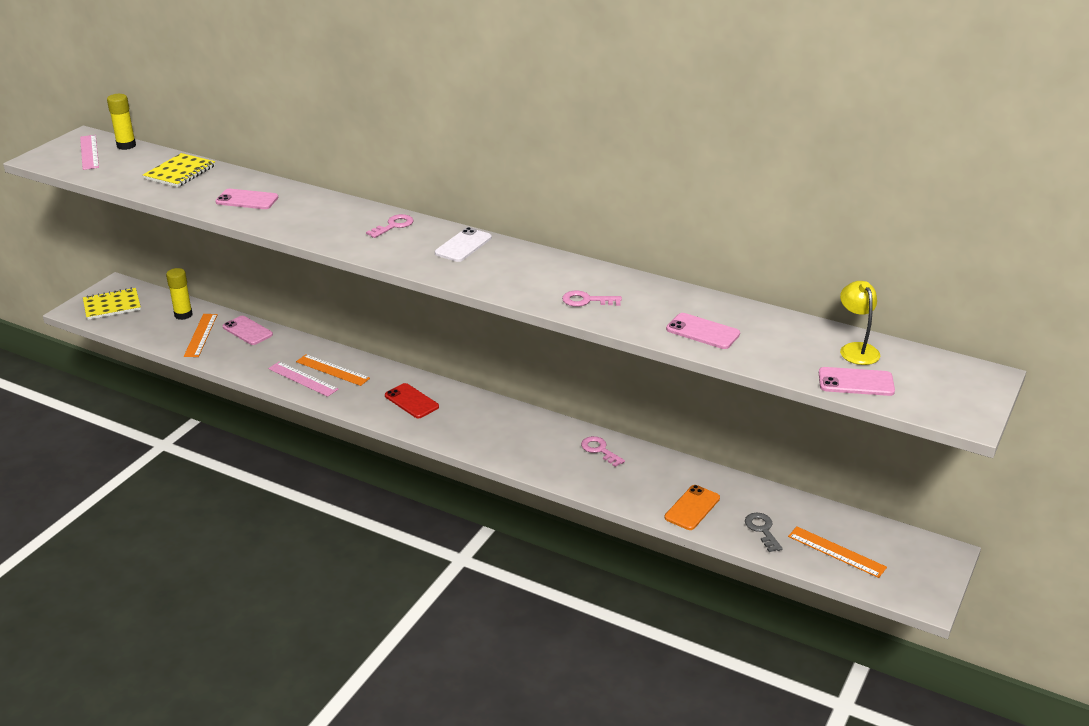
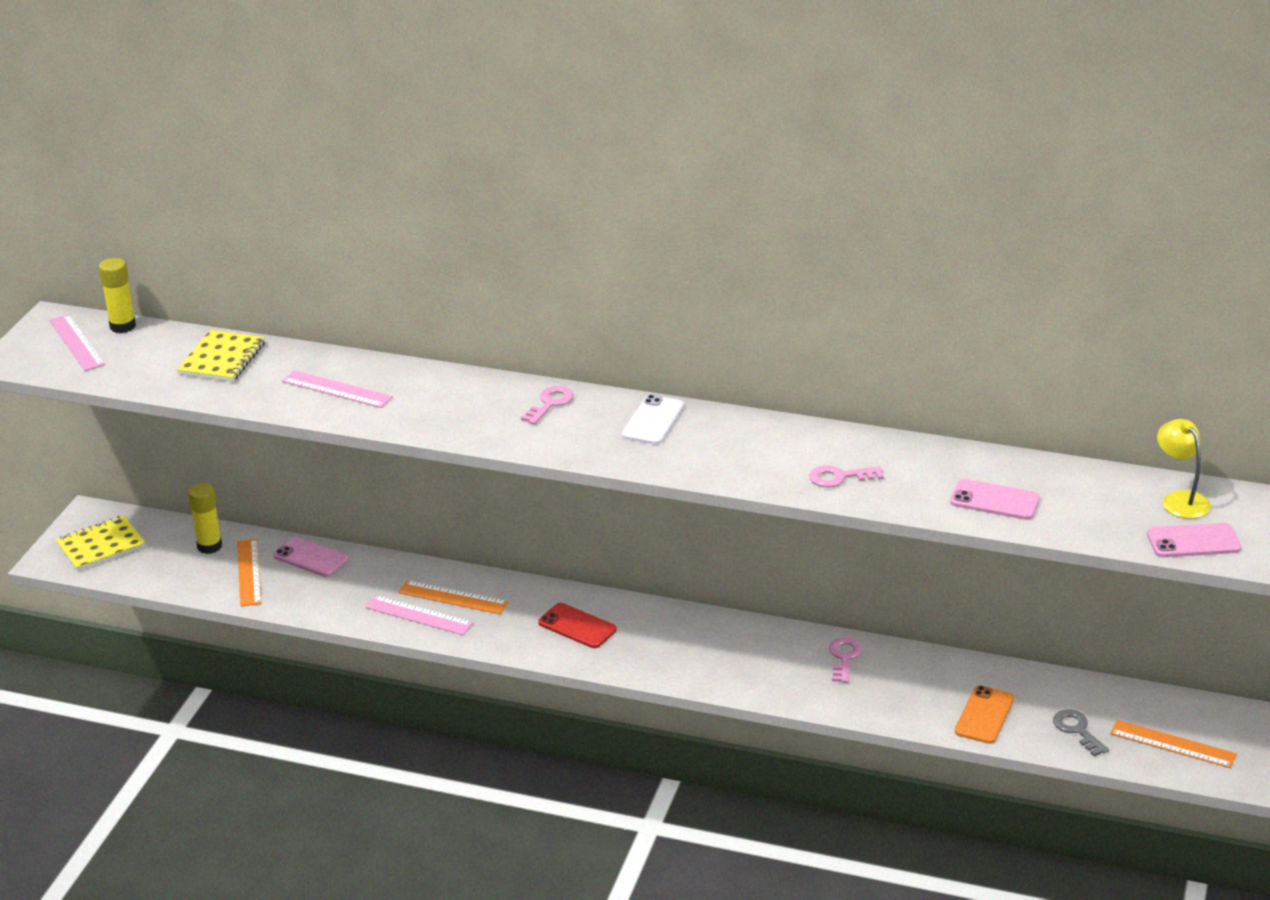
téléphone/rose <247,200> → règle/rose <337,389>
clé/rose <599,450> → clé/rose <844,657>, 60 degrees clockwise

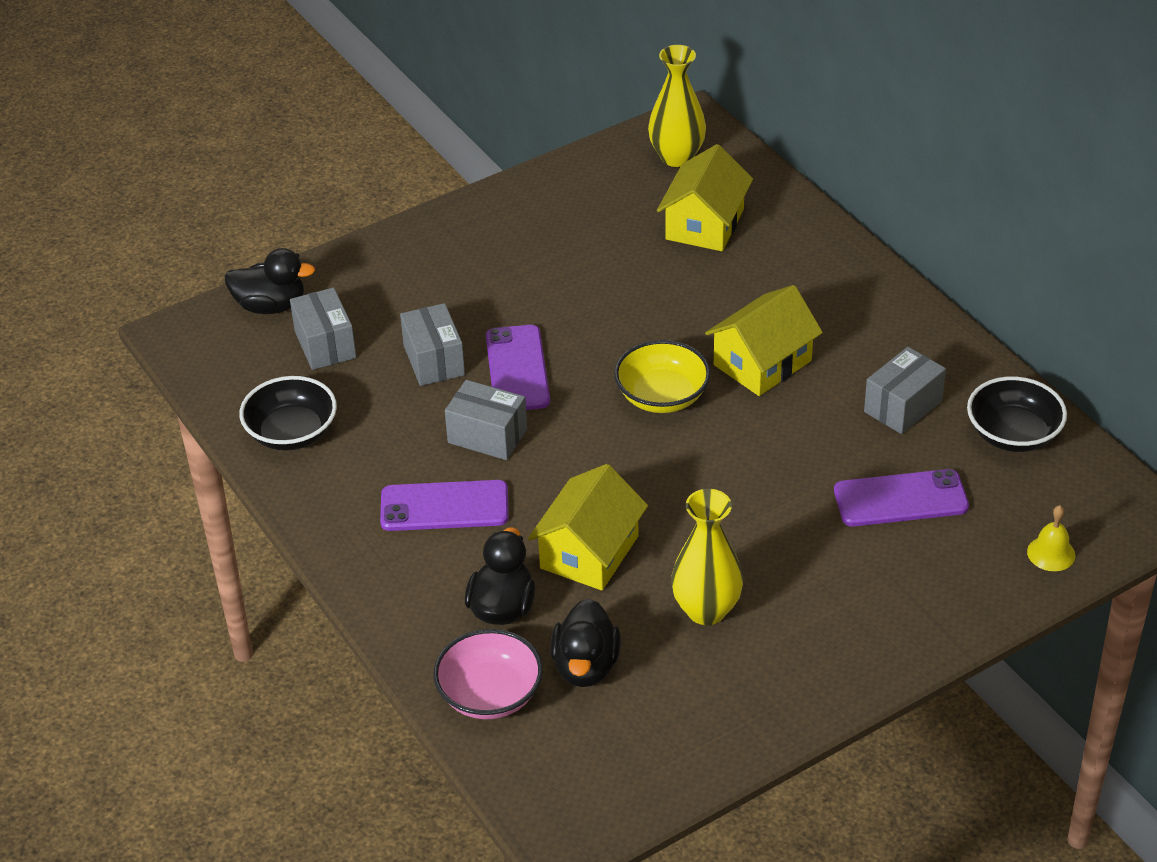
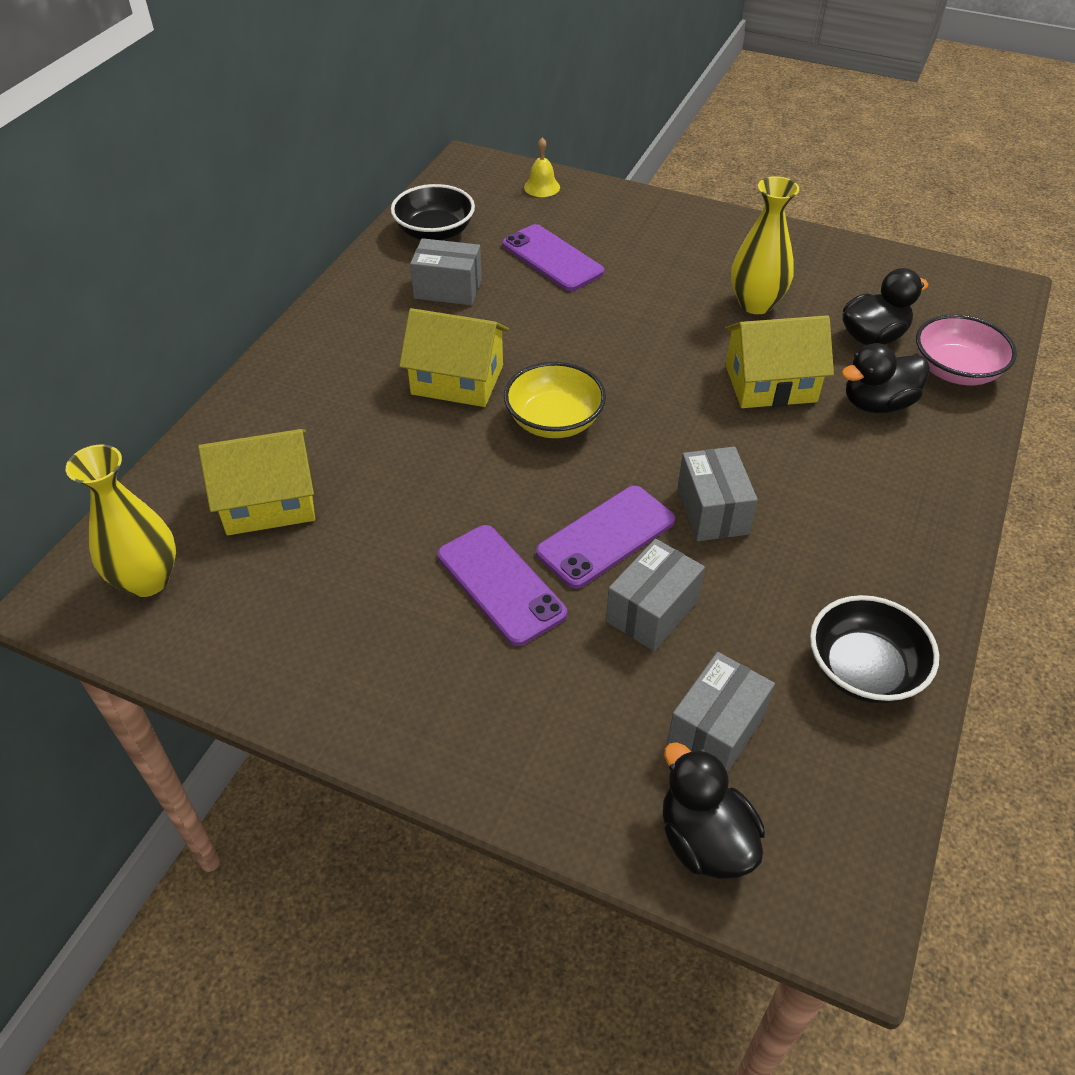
téléphone/violet <444,506> → téléphone/violet <500,584>, relocated

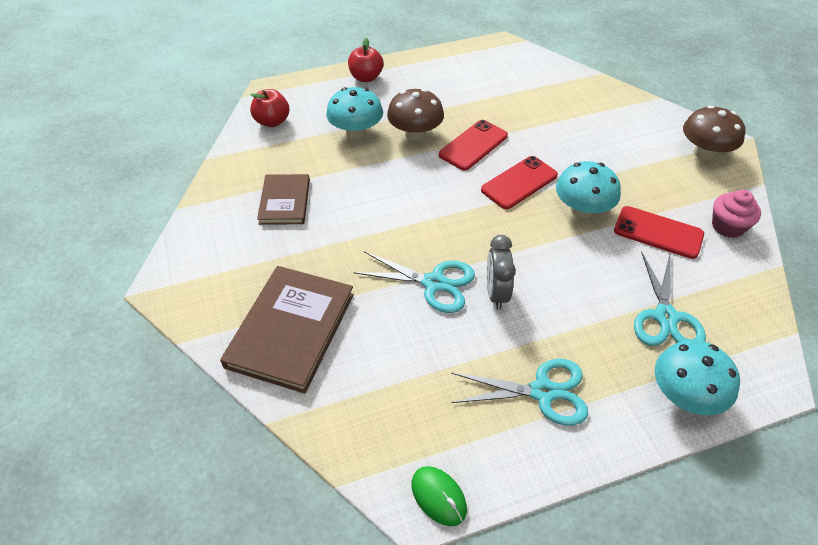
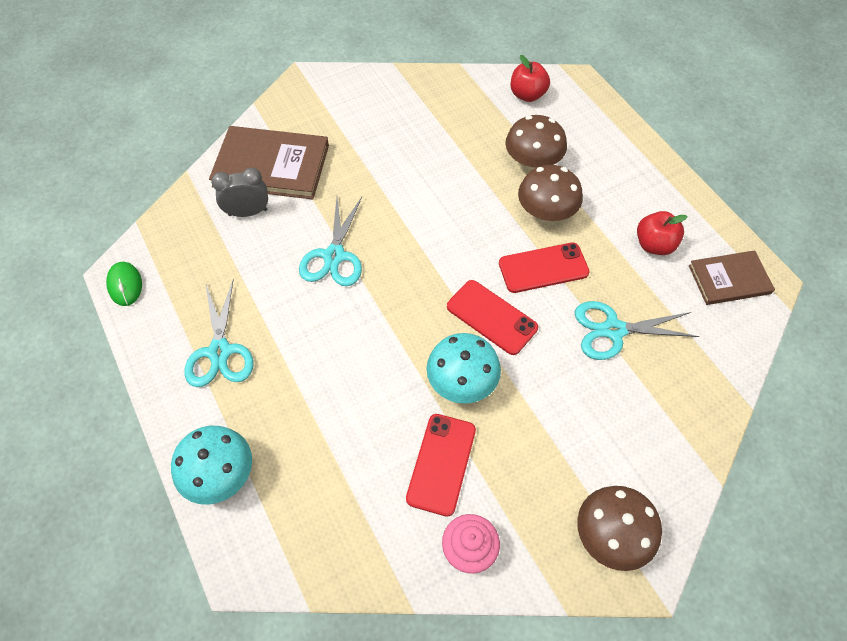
pomme/rouge <366,77> → pomme/rouge <654,245>, relocated
champignon/turquoise <356,132> → champignon/marron <532,162>
téléphone/rouge <473,145> → téléphone/rouge <543,268>, 45 degrees counterclockwise
livre/marron <284,201> → livre/marron <729,279>, relocated
réveil/gris <496,293> → réveil/gris <248,212>, relocated
ciseaux/turquoise <665,317> → ciseaux/turquoise <613,330>, relocated
souris/vert <438,496> → souris/vert <125,285>, 60 degrees counterclockwise

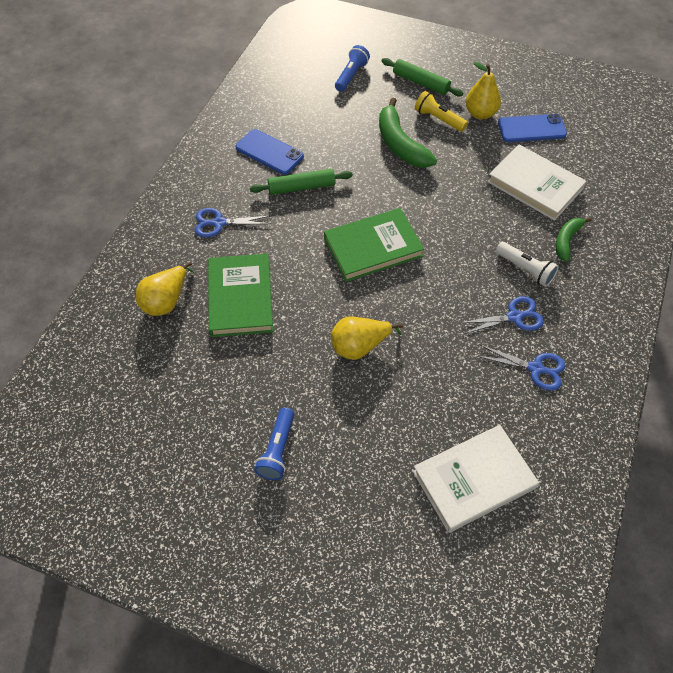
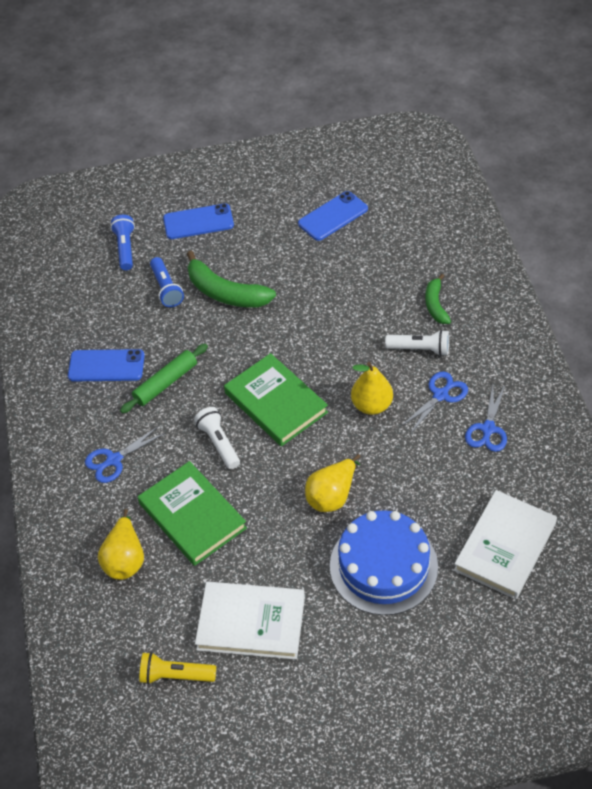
rouleau à pâtisserie/vert <420,82> → téléphone/bleu <198,222>
poire/jaune <480,114> → poire/jaune <371,405>, relocated
lampe de poche/jaune <438,119> → lampe de poche/jaune <175,675>, relocated
livre/blanc <535,185> → livre/blanc <251,623>, relocated
livre/vert <373,247> → livre/vert <276,403>, 75 degrees counterclockwise
ciseaux/bleu <535,368> → ciseaux/bleu <488,429>, 120 degrees clockwise
lampe de poche/bleu <277,450> → lampe de poche/bleu <166,289>, relocated
- → lampe de poche/blanc <219,443>
- → gâteau/bleu <383,566>

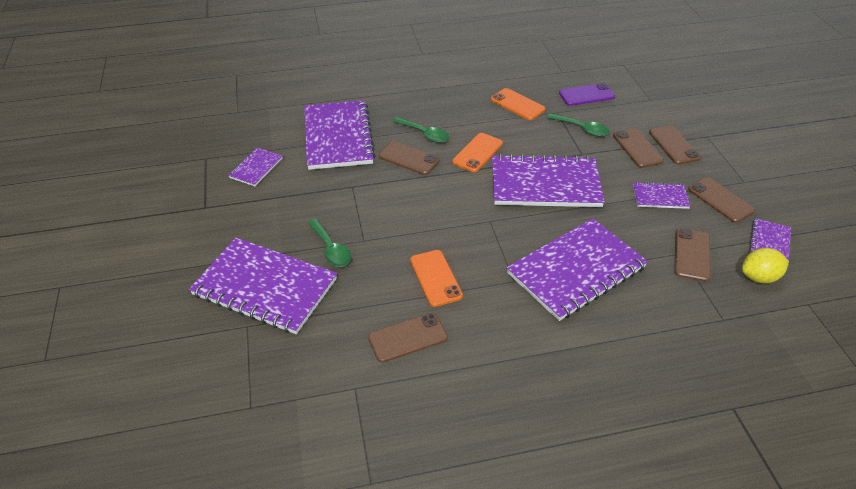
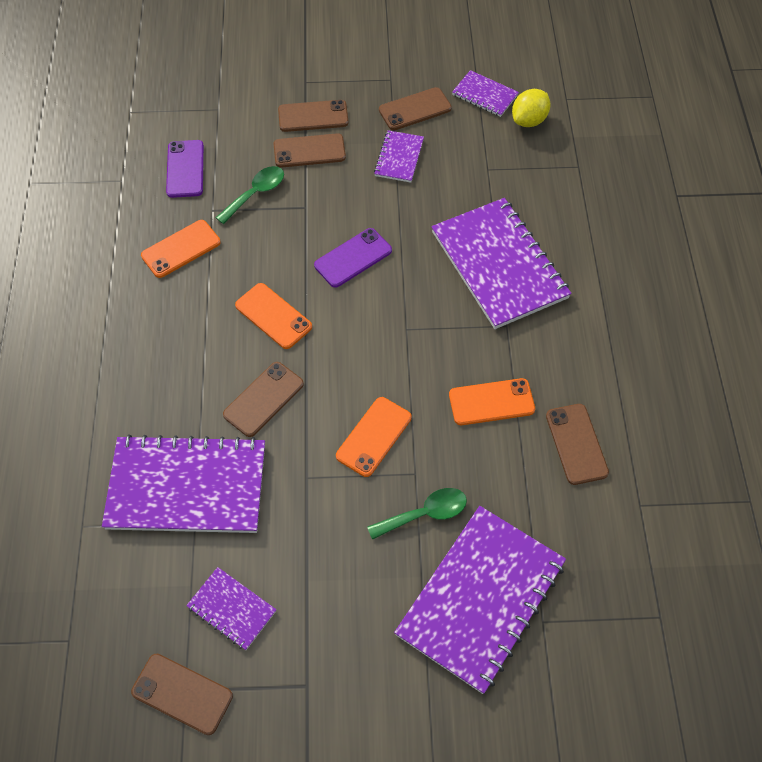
cuillère/vert <425,134> → -
carnet/violet <545,184> → téléphone/violet <353,258>
téléphone/marron <692,255> → téléphone/marron <182,693>, relocated
citron/jaune <759,277> → citron/jaune <529,120>, 45 degrees clockwise
- → téléphone/orange <373,436>

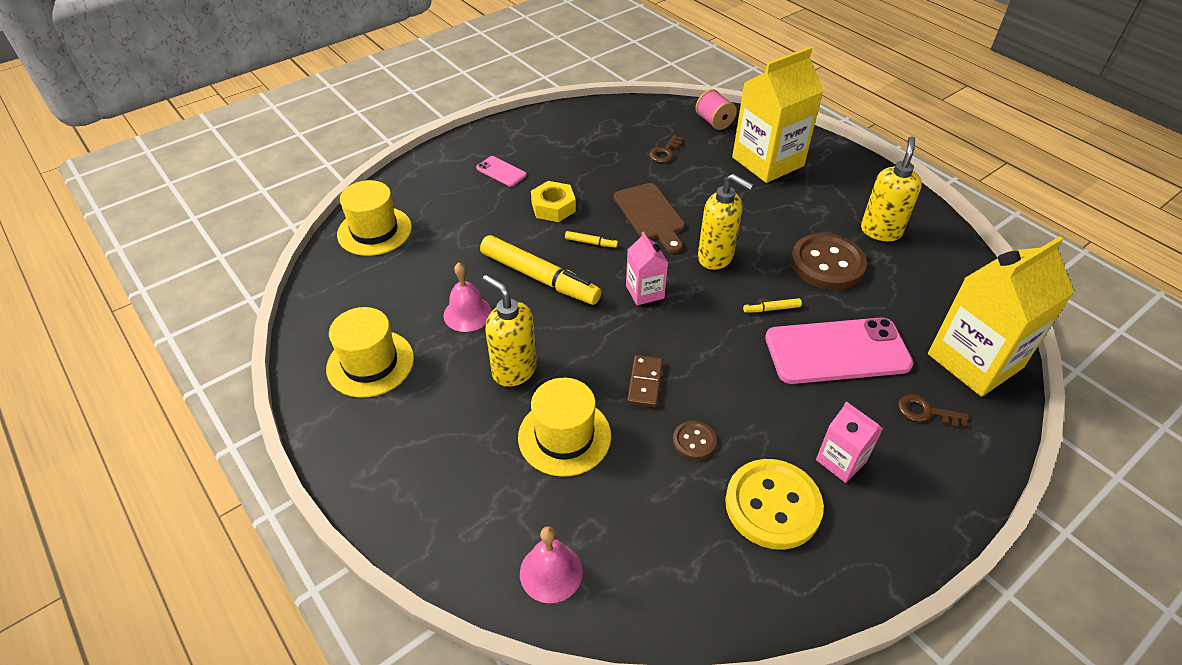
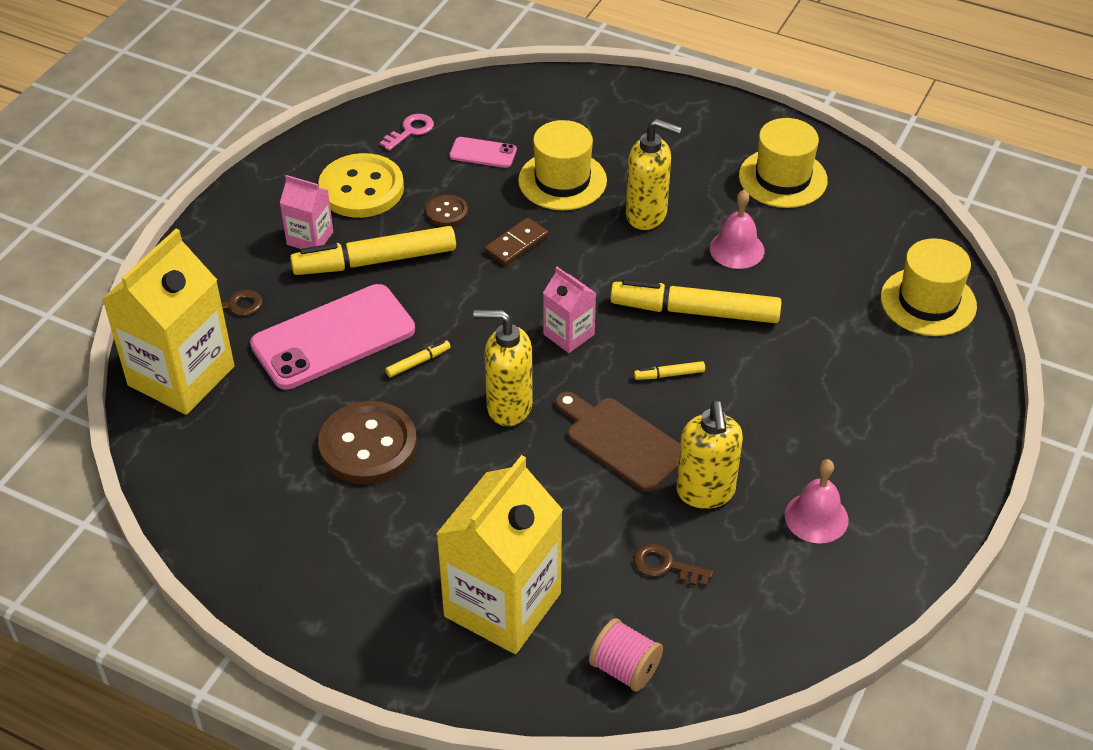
clé/marron <665,152> → clé/marron <665,565>, 75 degrees counterclockwise
distributeur de savon/jaune <880,231> → distributeur de savon/jaune <705,492>, relocated
téléphone/rose <501,171> → téléphone/rose <483,153>, relocated
écrou/jaune <553,207> → -
domino/marron <645,383> → domino/marron <516,244>, 60 degrees clockwise
cloche/rose <551,572> → cloche/rose <816,517>, relocated
- → clé/rose <410,131>
- → feutre/jaune <375,261>

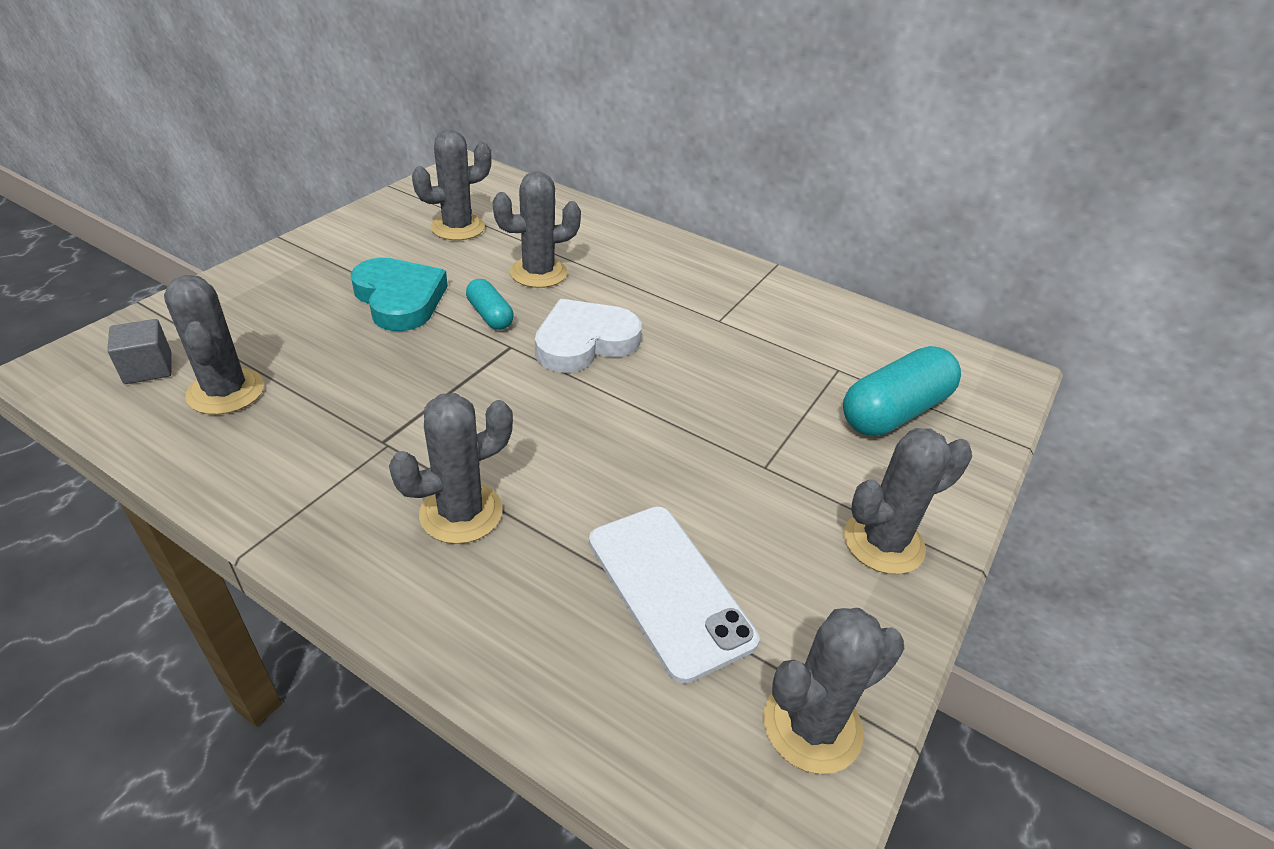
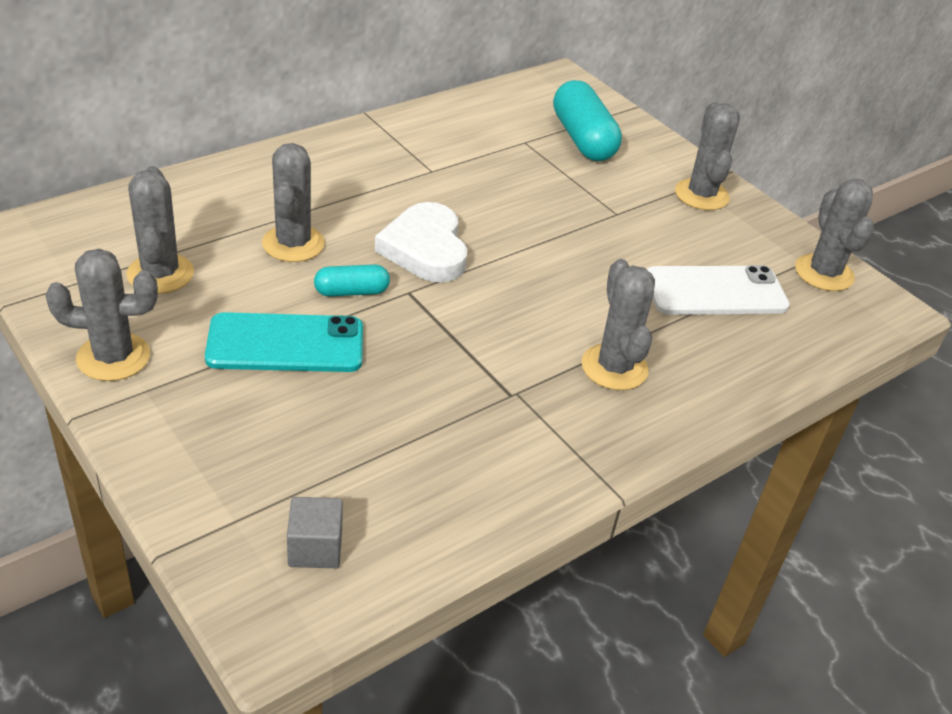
cœur/turquoise <399,299> → téléphone/turquoise <286,344>
cactus/gris <226,391> → cactus/gris <113,357>, relocated

